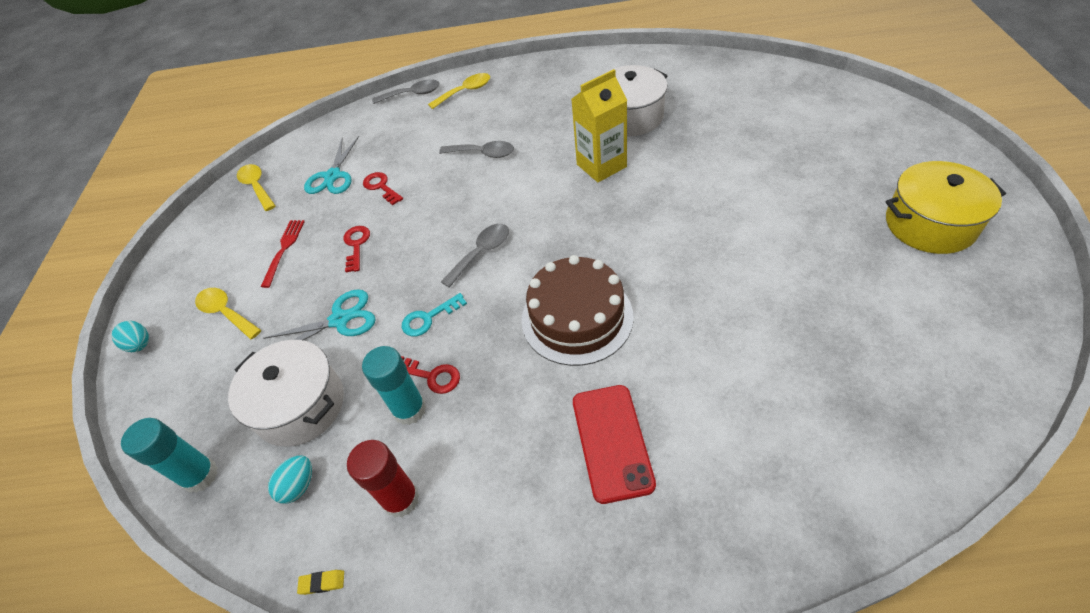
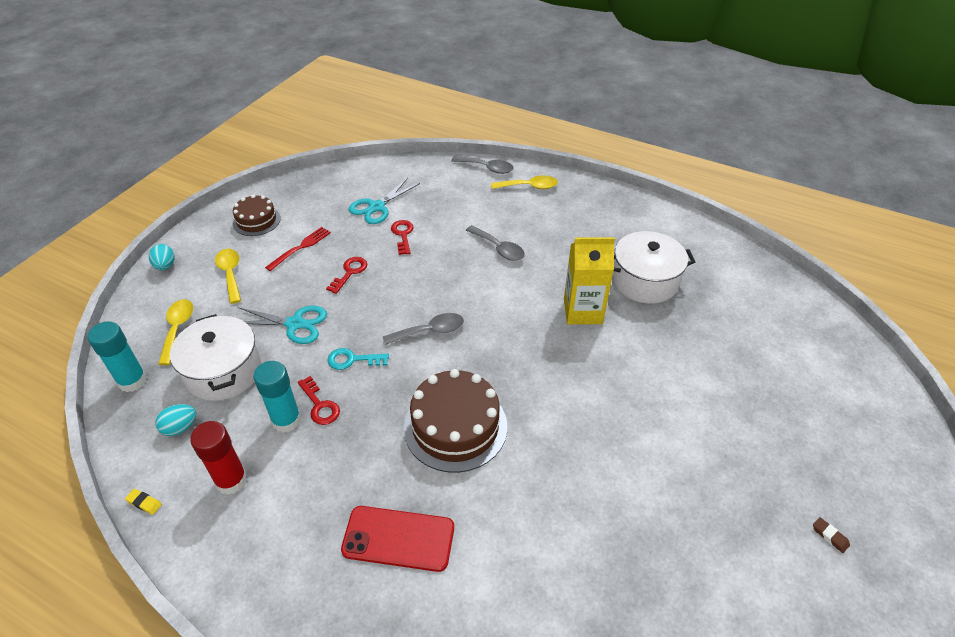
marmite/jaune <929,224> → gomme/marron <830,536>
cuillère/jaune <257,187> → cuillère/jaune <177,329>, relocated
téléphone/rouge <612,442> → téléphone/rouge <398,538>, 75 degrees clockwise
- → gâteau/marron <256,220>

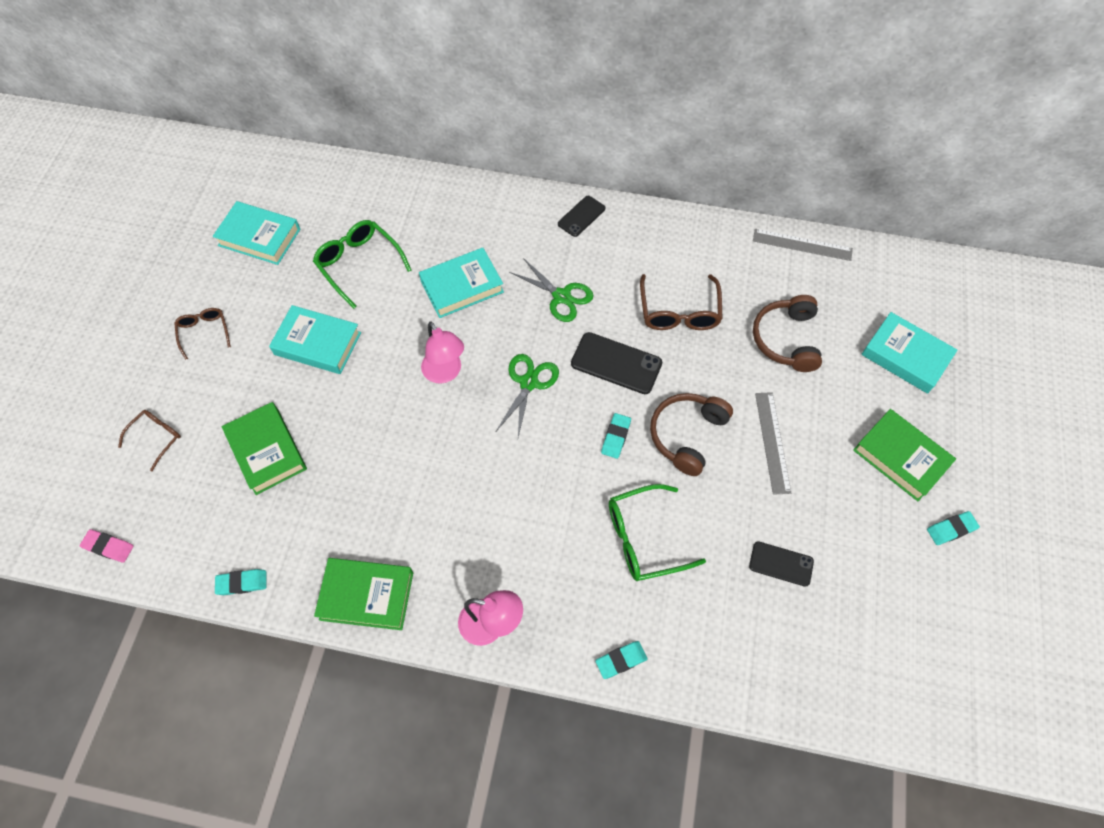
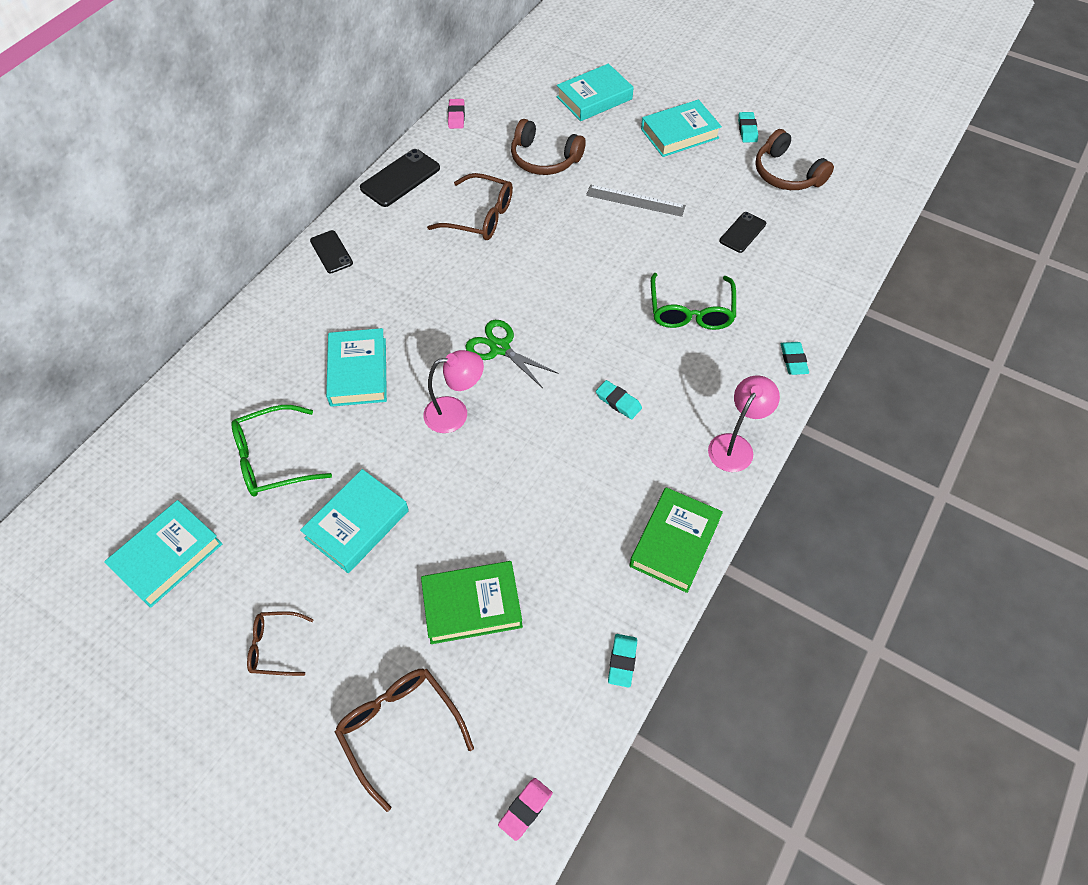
règle/gris <802,244> → gomme/rose <456,116>
ciseaux/vert <561,296> → -
téléphone/noir <616,363> → téléphone/noir <400,178>, relocated
casque audio/marron <686,435> → casque audio/marron <786,174>, relocated
livre/vert <900,457> → livre/turquoise <679,133>
lunettes/marron <156,438> → lunettes/marron <399,729>, x1.65
gomme/turquoise <616,437> → gomme/turquoise <618,402>, relocated

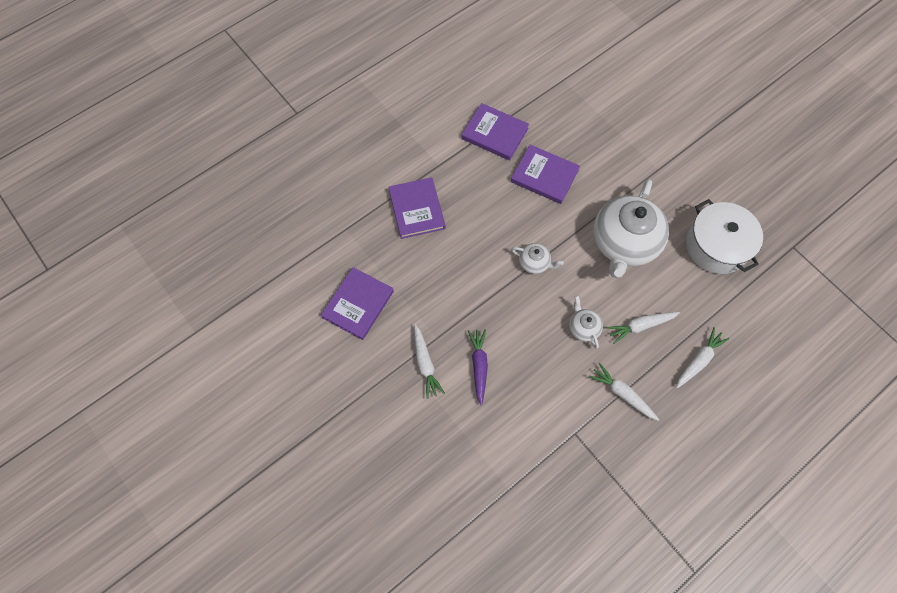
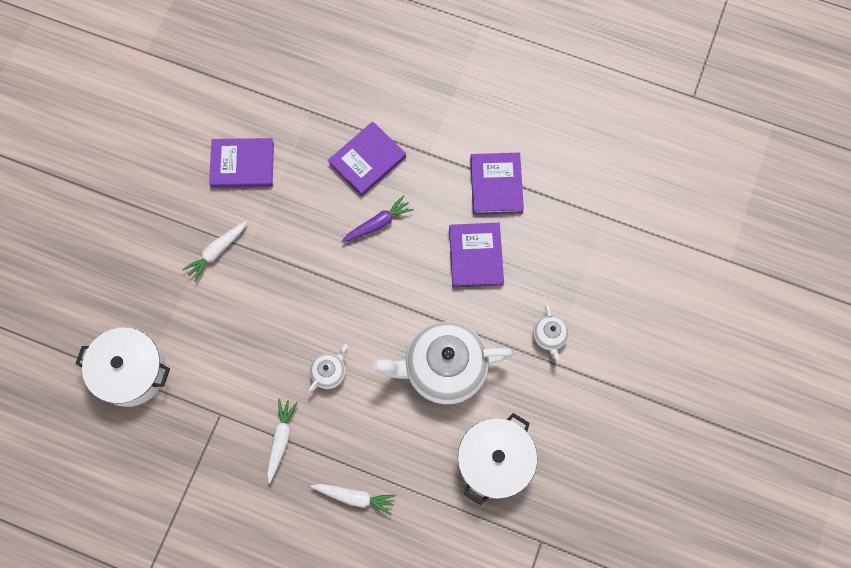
théière/blanc <534,263> → théière/blanc <549,336>, relocated
carotte/blanc <640,326> → -
carotte/violet <479,366> → carotte/violet <378,223>, relocated
- → marmite/blanc <131,371>

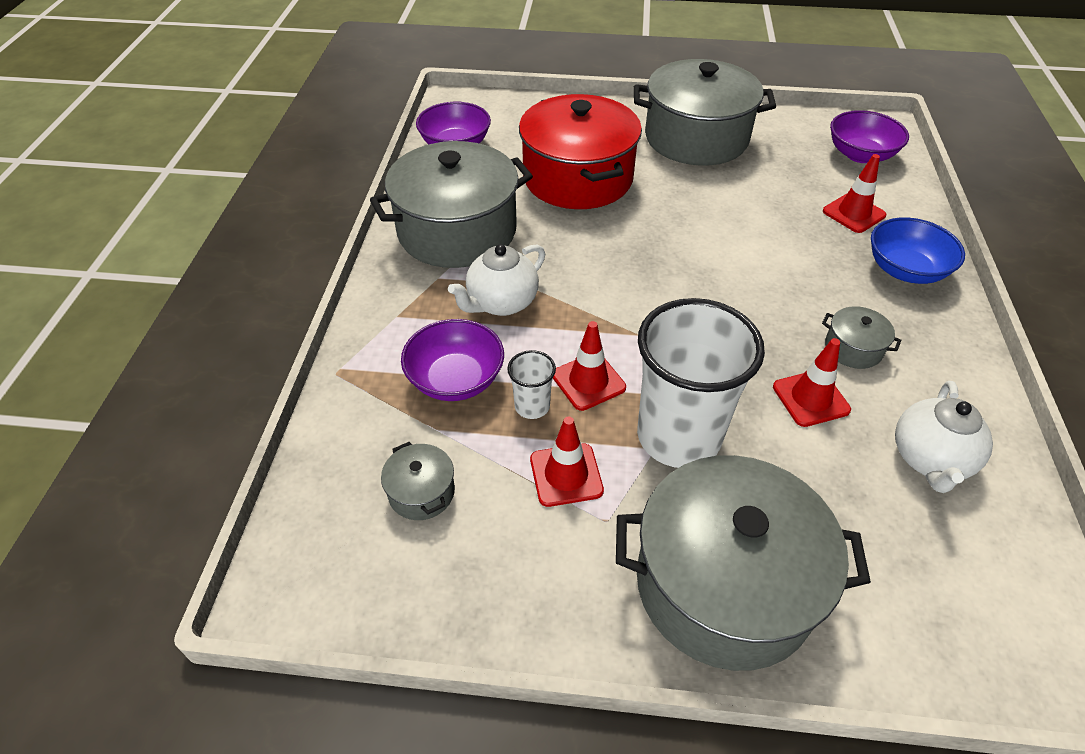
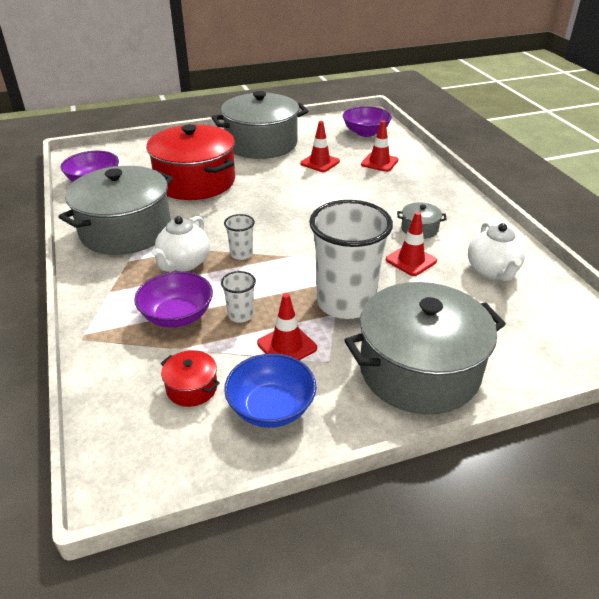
bol/bleu <905,270> → bol/bleu <271,407>, relocated
cône de chantier/rouge <588,381> → cône de chantier/rouge <320,162>, relocated
marmite/gris <421,492> → marmite/rouge <192,388>
- → gobelet/blanc <241,254>

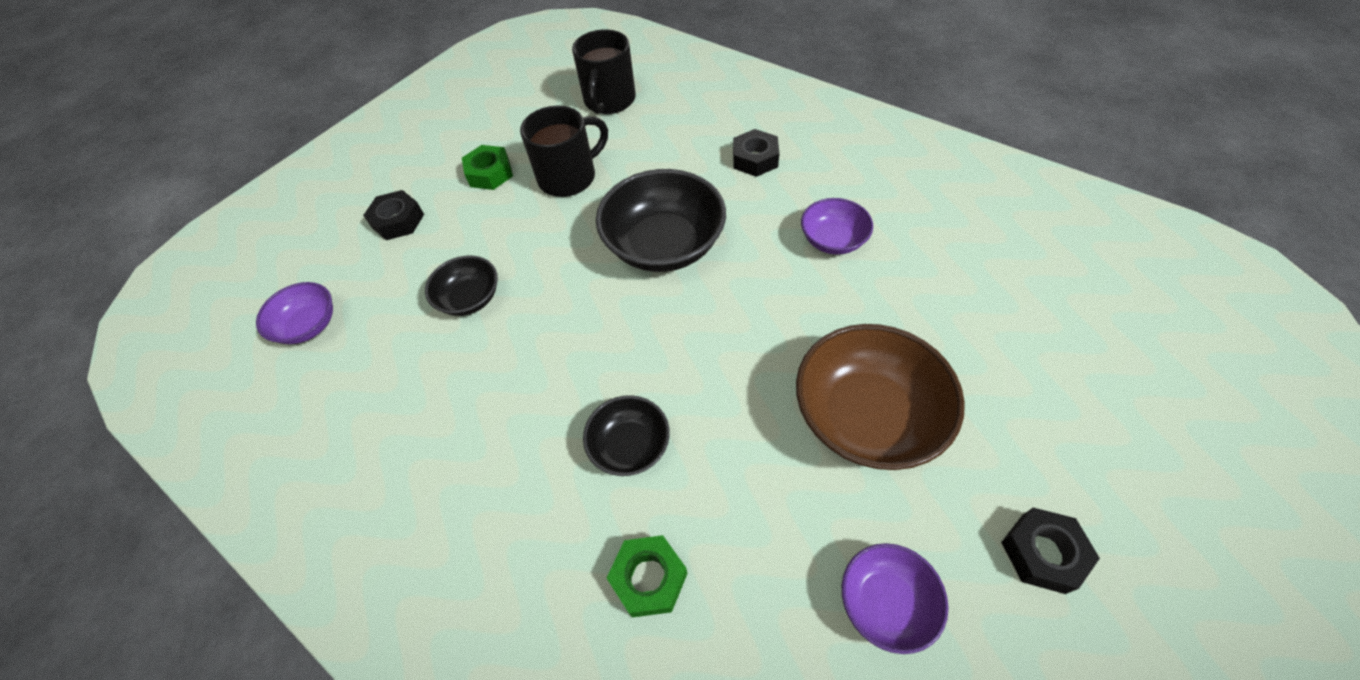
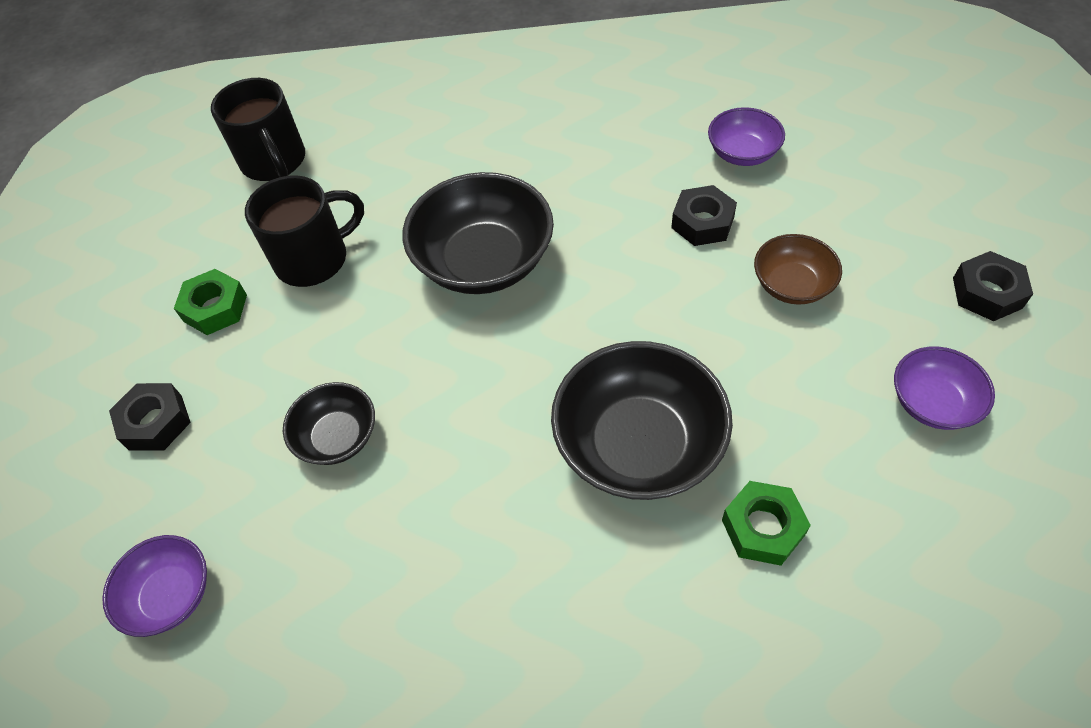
tasse/noir <569,177> → tasse/noir <314,259>, 45 degrees clockwise
écrou/noir <755,159> → écrou/noir <702,222>, relocated
bol/violet <833,240> → bol/violet <742,153>, relocated
bol/marron <867,416> → bol/marron <792,285>, x0.55
bol/noir <630,446> → bol/noir <638,444>, x1.82

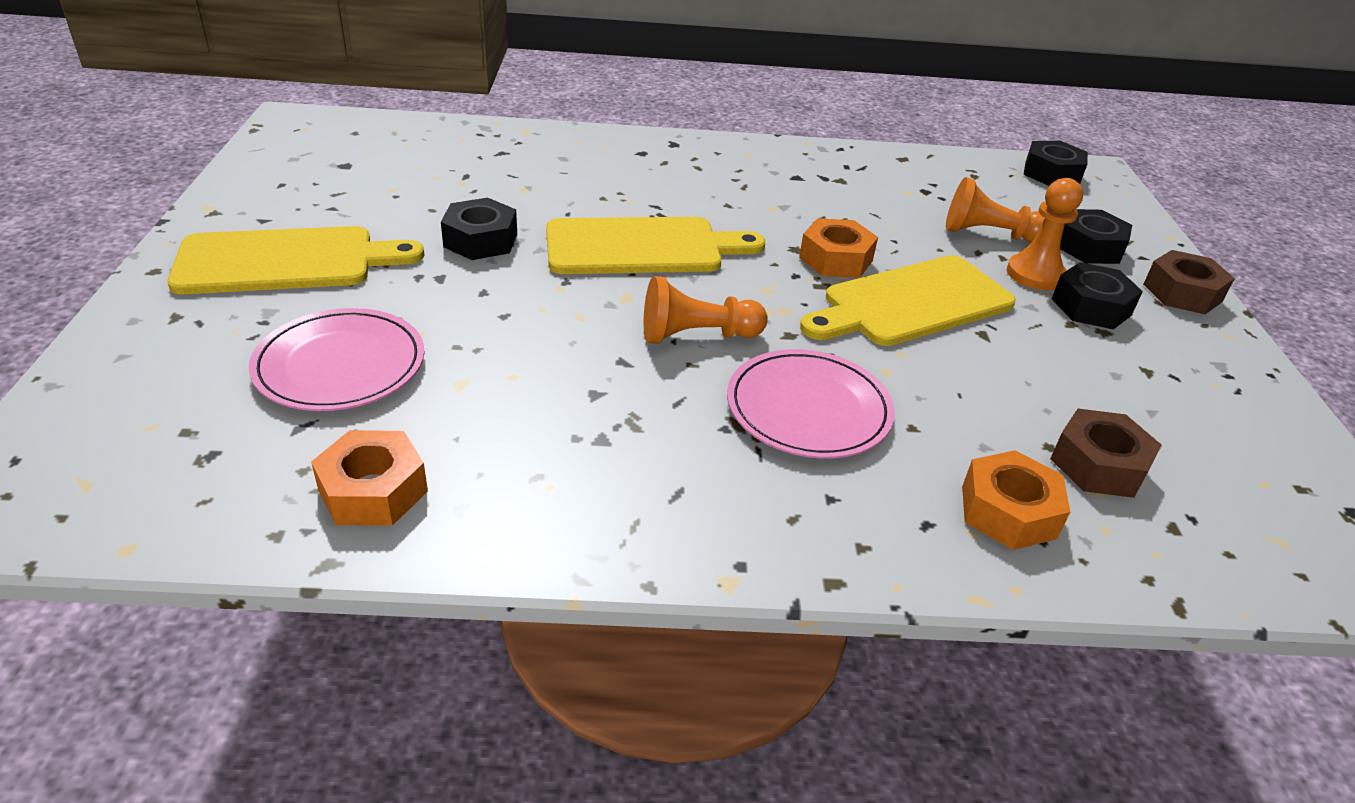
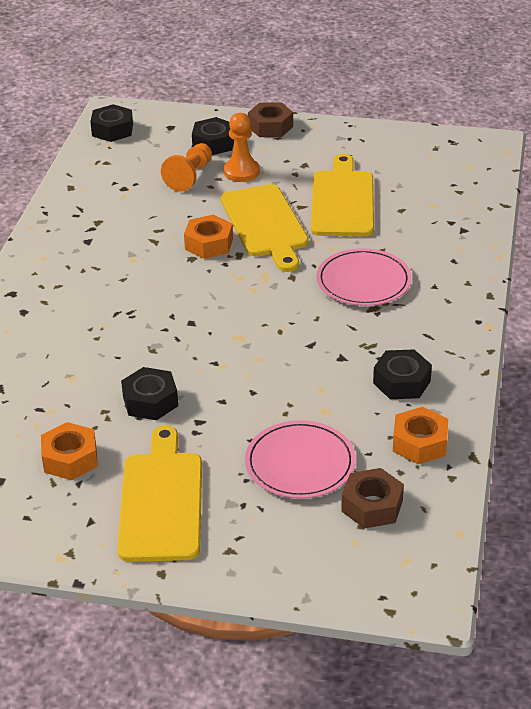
planche à découper/jaune <642,247> → planche à découper/jaune <342,201>, relocated
écrou/noir <1091,307> → écrou/noir <402,382>, relocated
pion/orange <697,335> → -
écrou/marron <1098,465> → écrou/marron <372,506>, relocated
écrou/orange <1008,512> → écrou/orange <70,459>, relocated

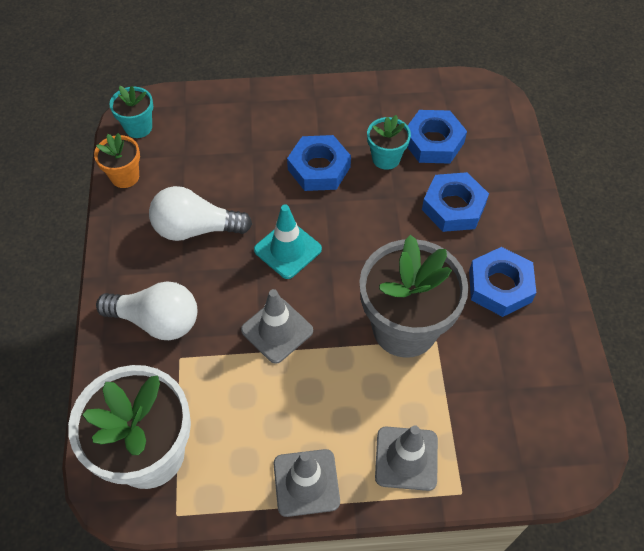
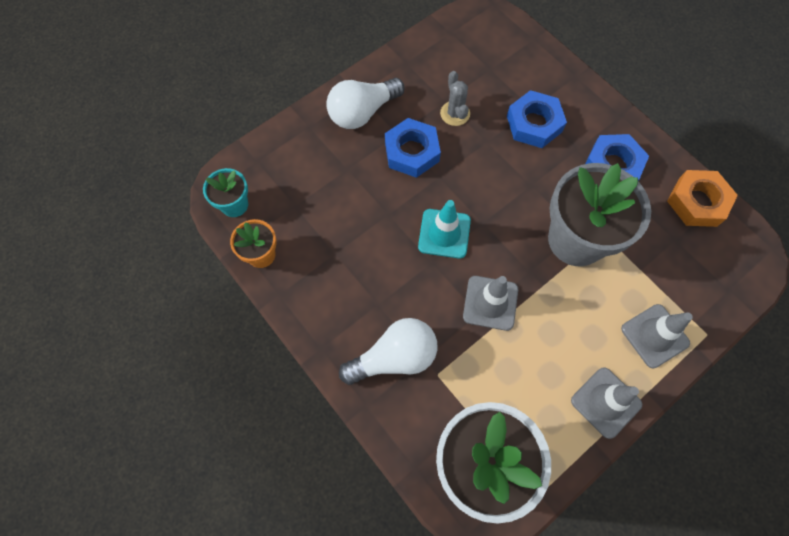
écrou/bleu <433,142> → -
pot de fleurs/turquoise <386,158> → cactus/gris <455,113>
ampoule/blanc <195,229> → ampoule/blanc <362,112>, relocated
- → écrou/orange <697,202>

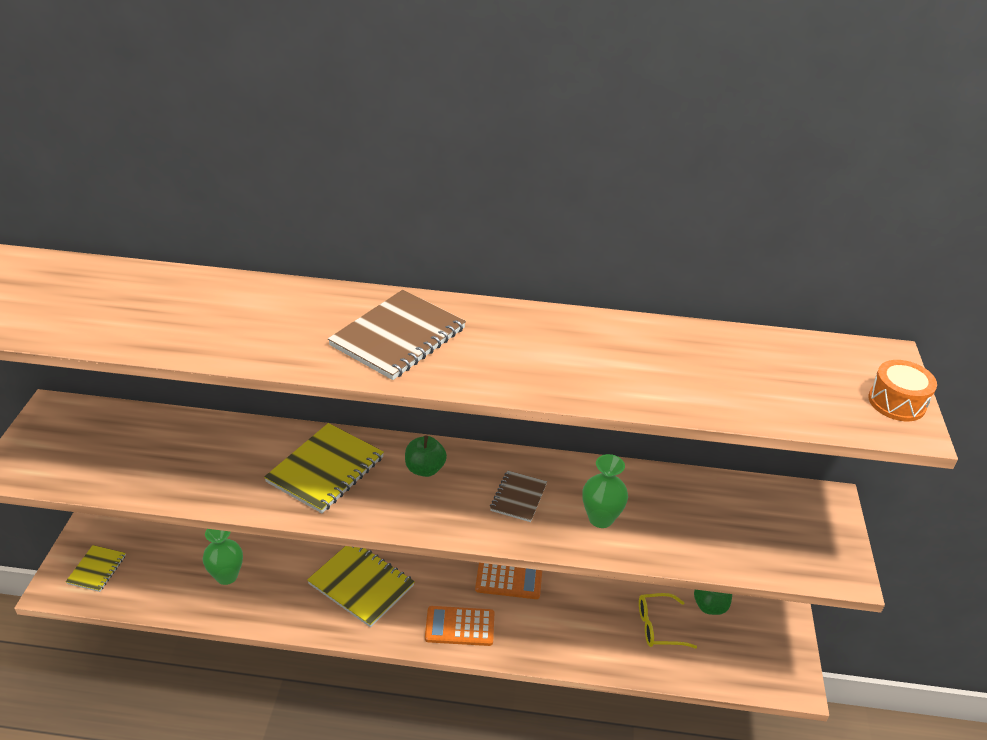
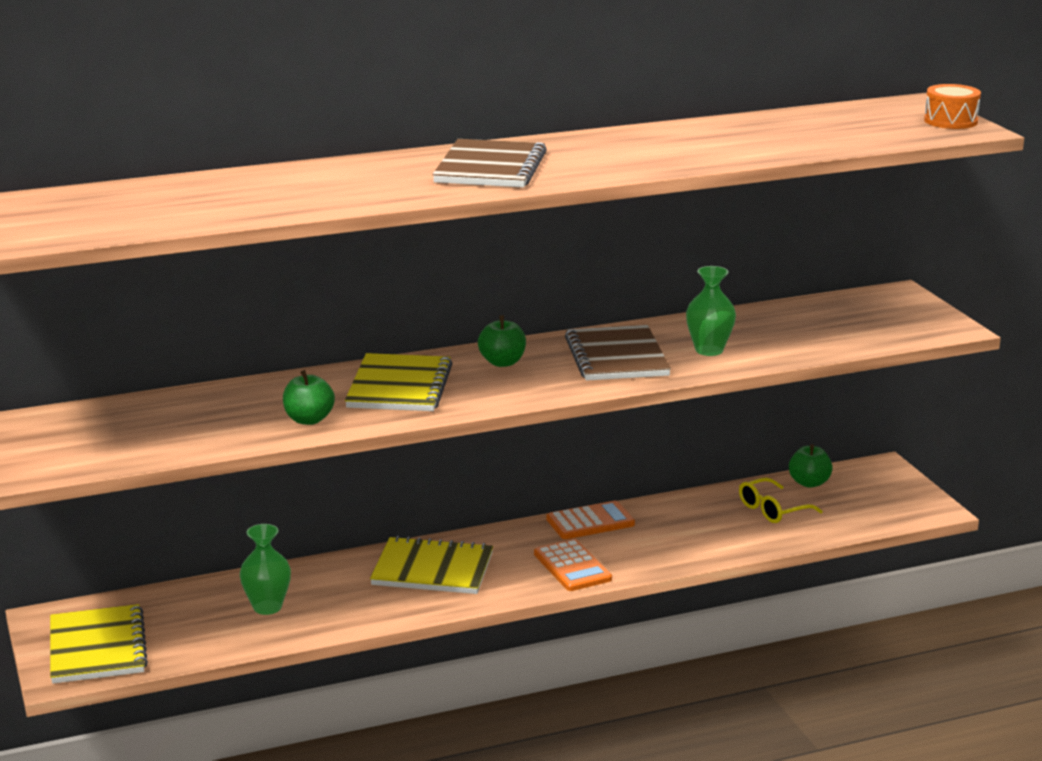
carnet/marron <518,497> → carnet/marron <617,357>, x1.76
carnet/jaune <97,569> → carnet/jaune <97,647>, x1.76
calculatrice/orange <460,626> → calculatrice/orange <572,566>, 90 degrees counterclockwise
- → pomme/vert <309,420>

